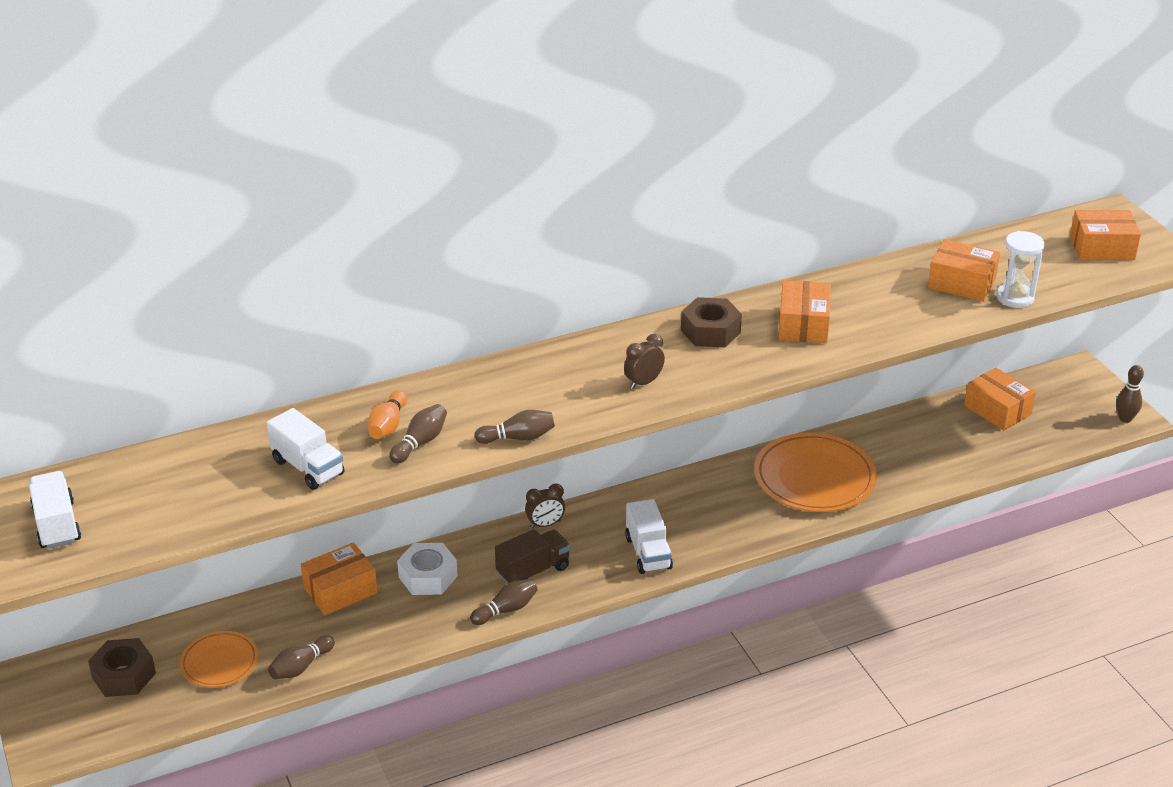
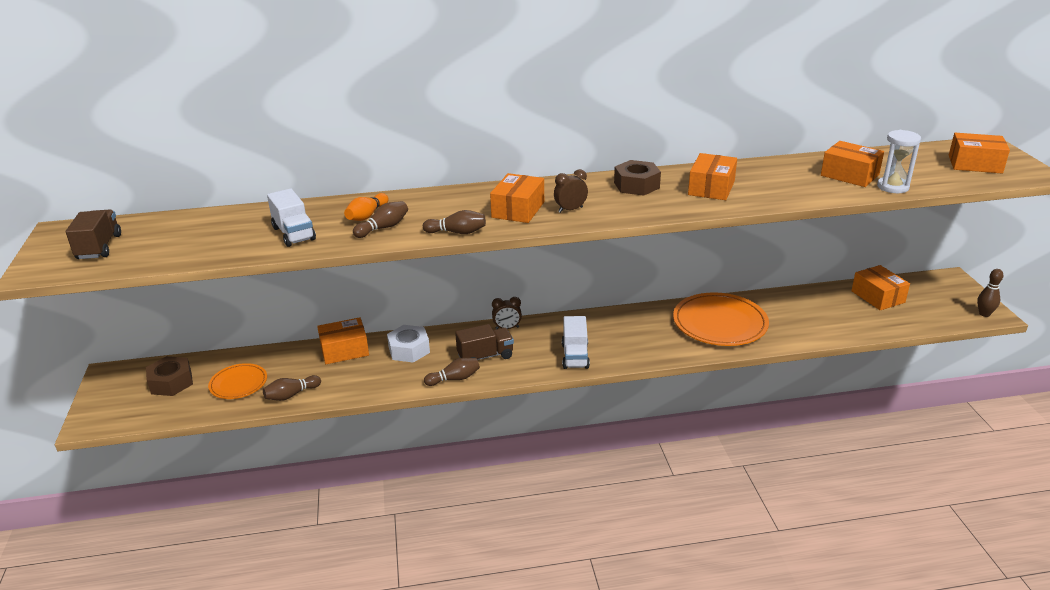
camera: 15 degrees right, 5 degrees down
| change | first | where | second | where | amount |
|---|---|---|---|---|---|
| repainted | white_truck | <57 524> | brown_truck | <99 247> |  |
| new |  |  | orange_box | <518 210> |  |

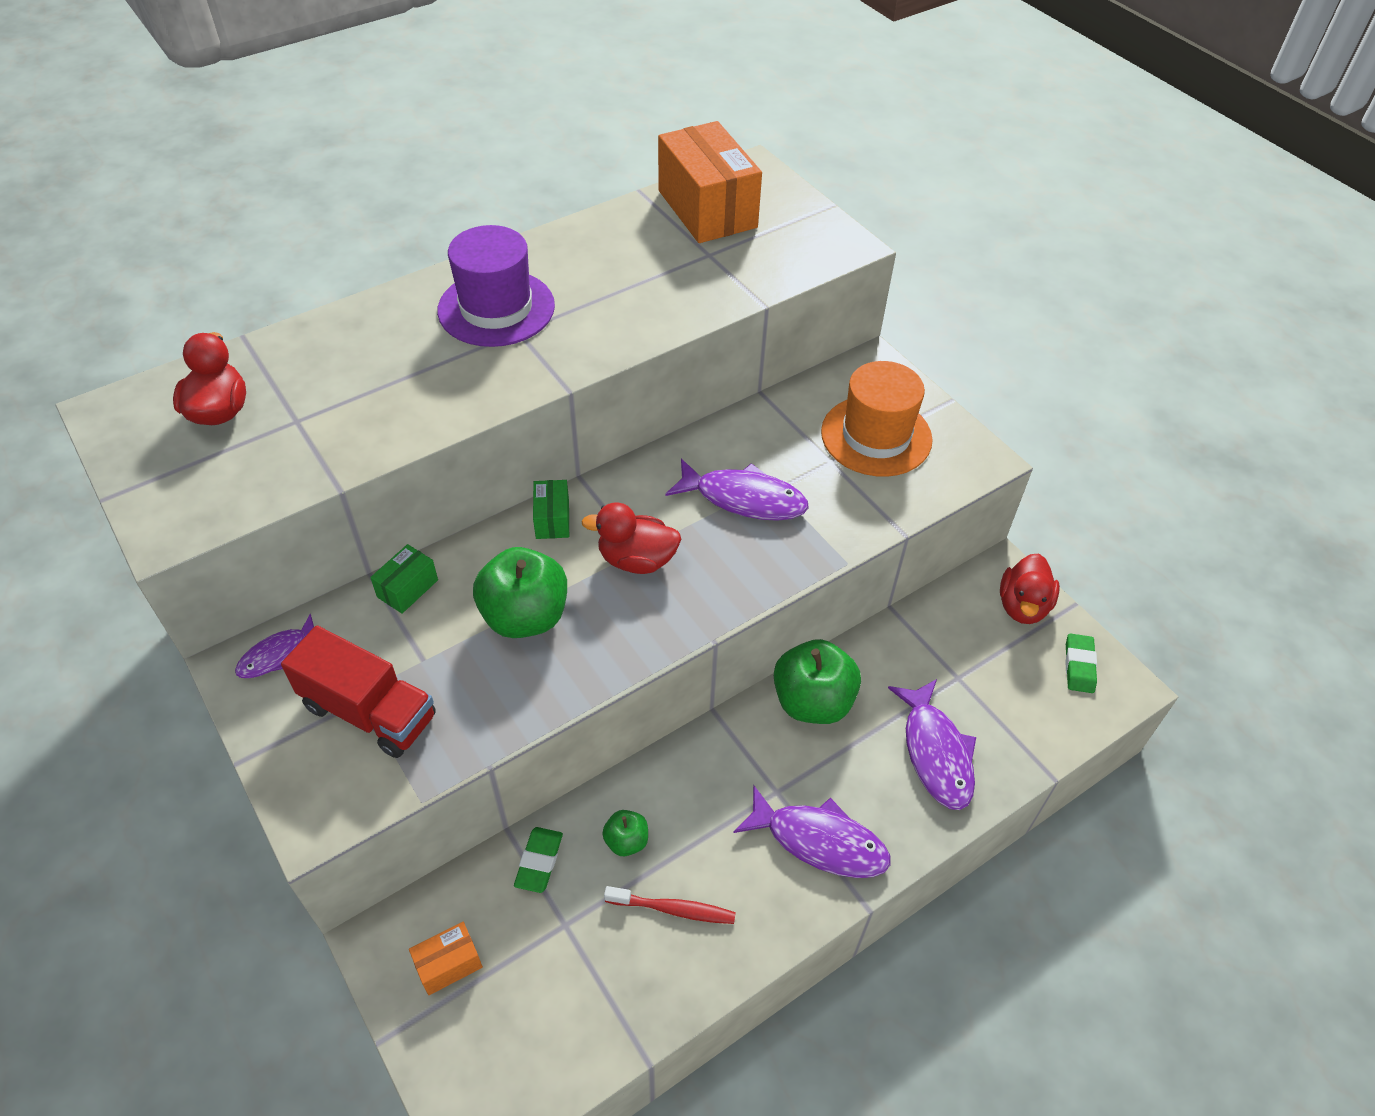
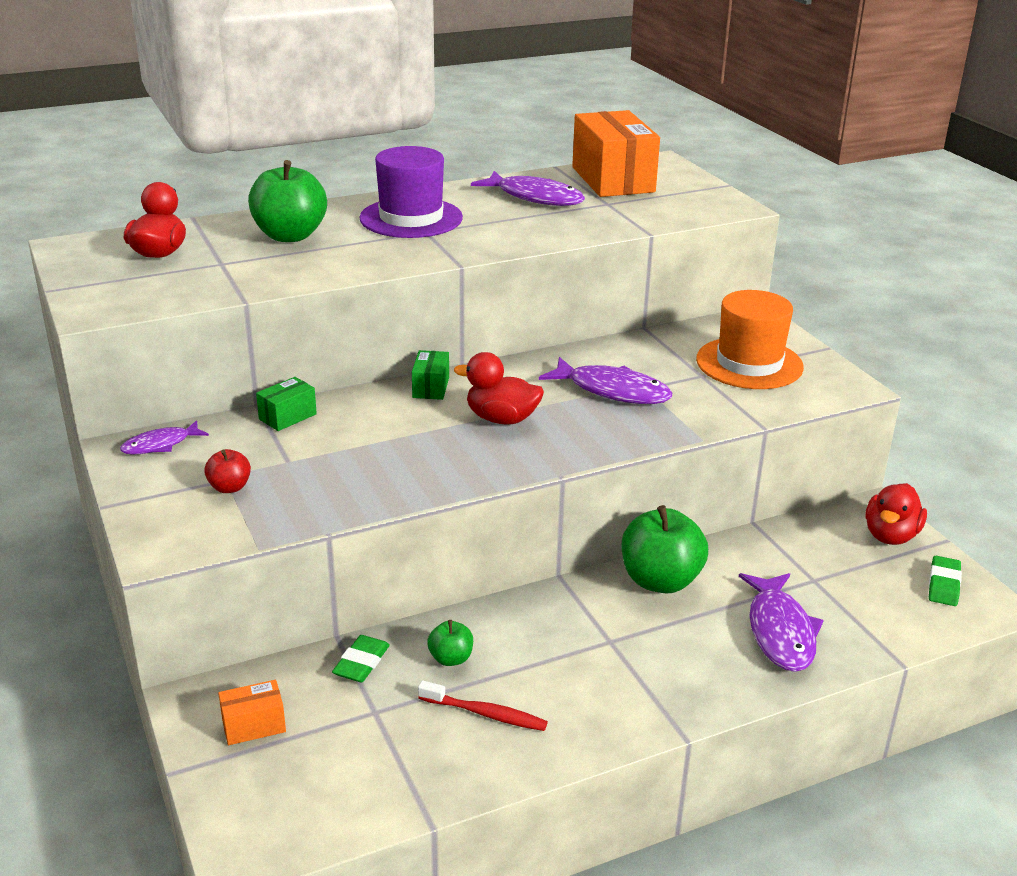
camera: 10 degrees right, 20 degrees down
| change | first | where | second | where | amount |
|---|---|---|---|---|---|
| shifted | green_apple | <525 616> |  | <290 236> |  |
| swapped | red_truck | <369 711> | red_apple | <229 487> |  |
| shifted | purple_fish | <819 841> |  | <535 197> |  |

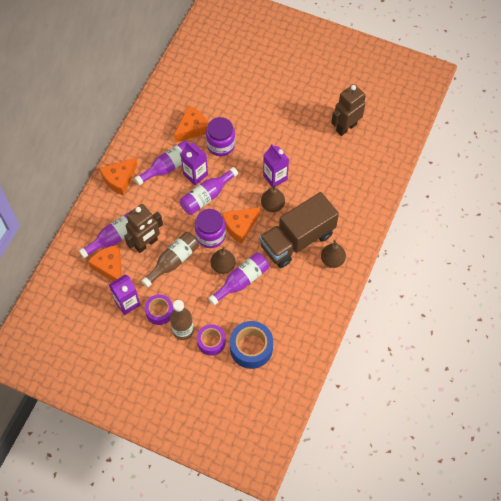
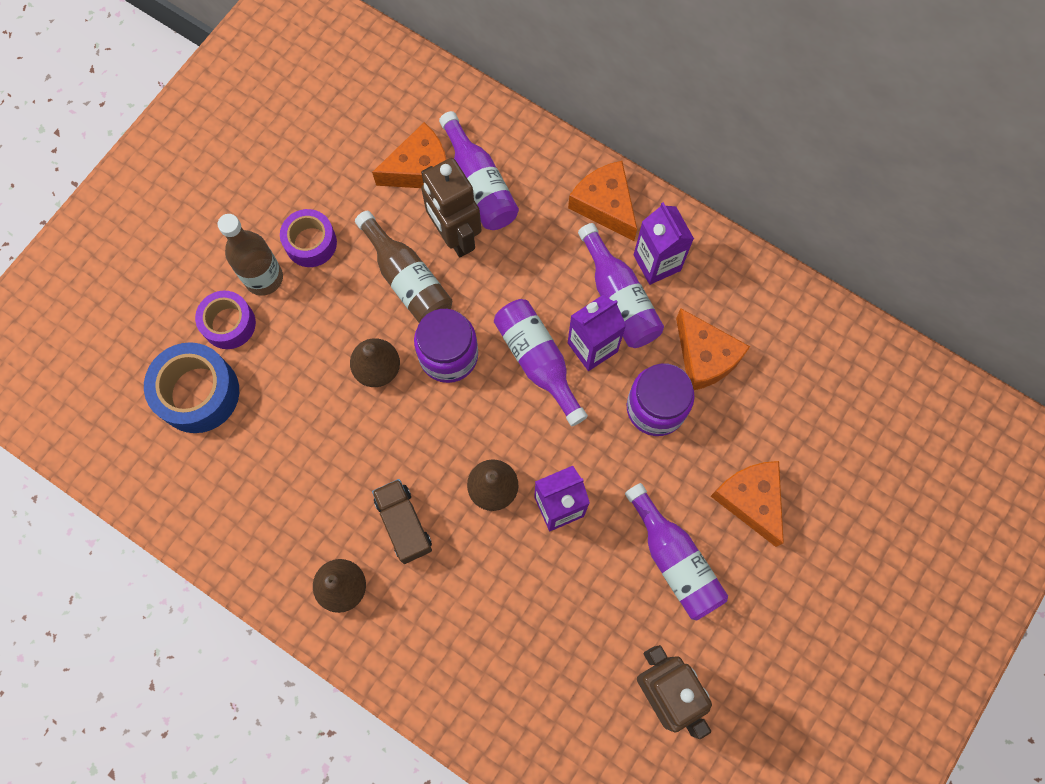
camera: 100 degrees right, 10 degrees up
| change | first | where | second | where | amount |
|---|---|---|---|---|---|
| scaled | brown_truck | <297 240> |  | <404 524> | x0.49 |
| shifted | orange_cheese | <240 226> |  | <750 500> |  |
| shifted | purple_bottle | <241 281> |  | <675 560> |  |
| shifted | purple_carton | <127 303> |  | <657 263> |  |

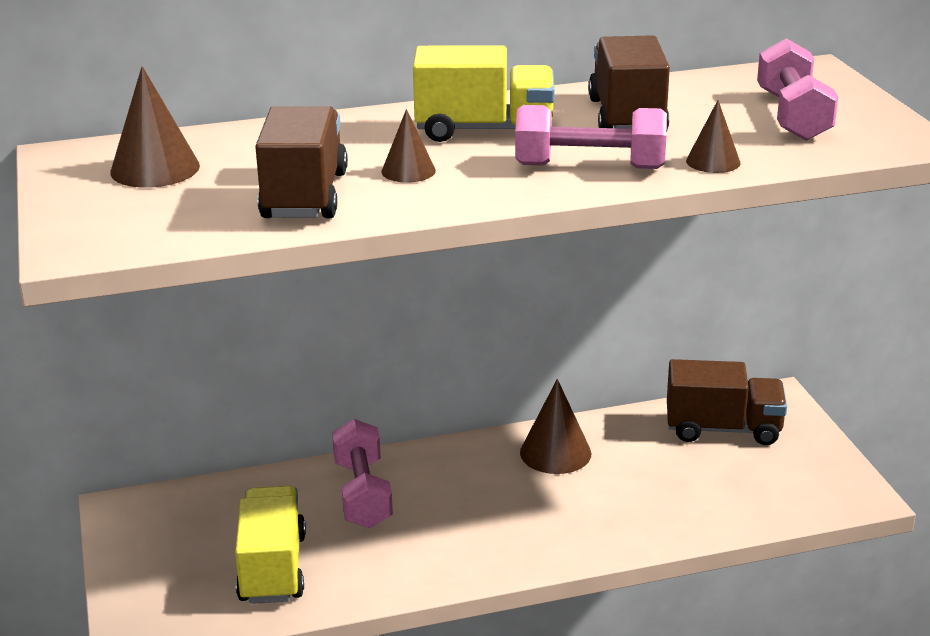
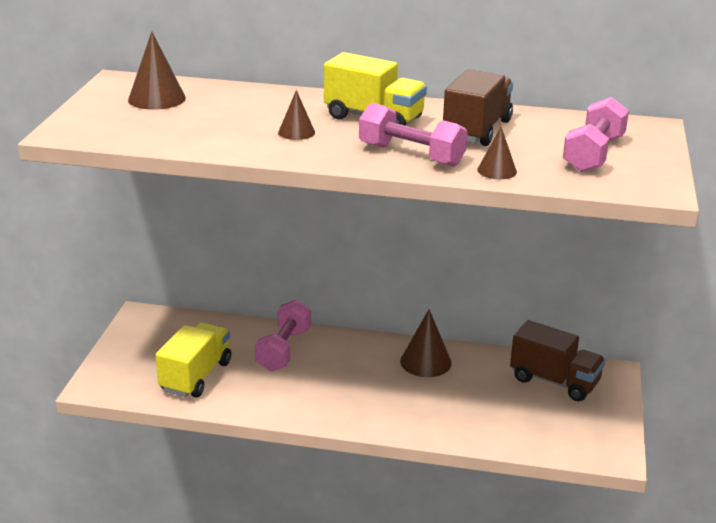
camera: 25 degrees right, 0 degrees up
| change | first | where | second | where | amount |
|---|---|---|---|---|---|
| gone | brown_truck | <304 195> |  |  |  |

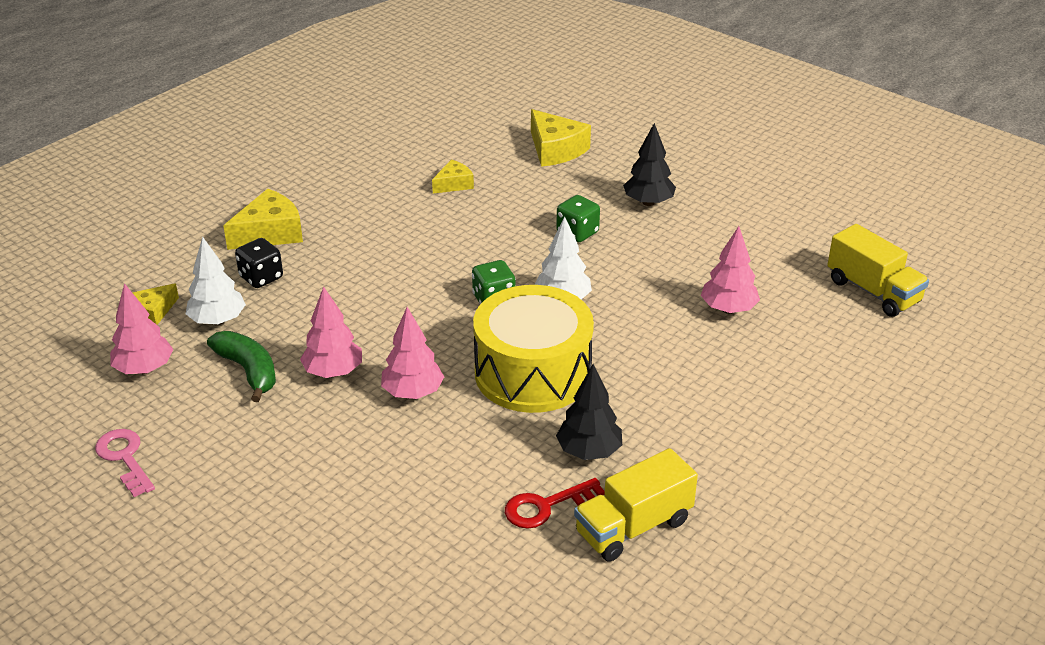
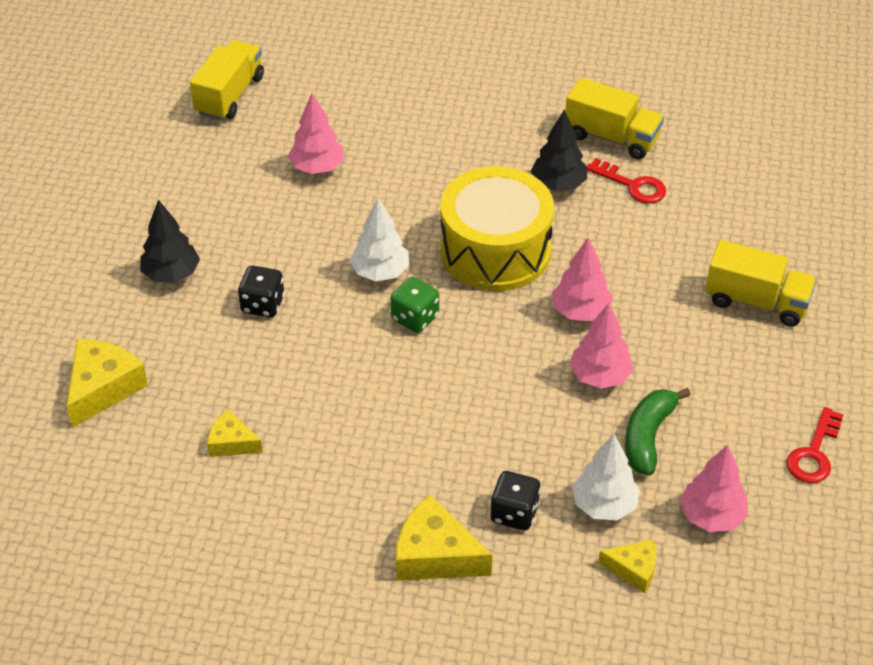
camera: 120 degrees left, 10 degrees up
| change | first | where | second | where | amount |
|---|---|---|---|---|---|
| repainted | green_dice | <577 233> | black_dice | <262 305> |  |
| repainted | pink_key | <124 458> | red_key | <814 453> |  |
| new |  |  | yellow_truck | <756 301> |  |

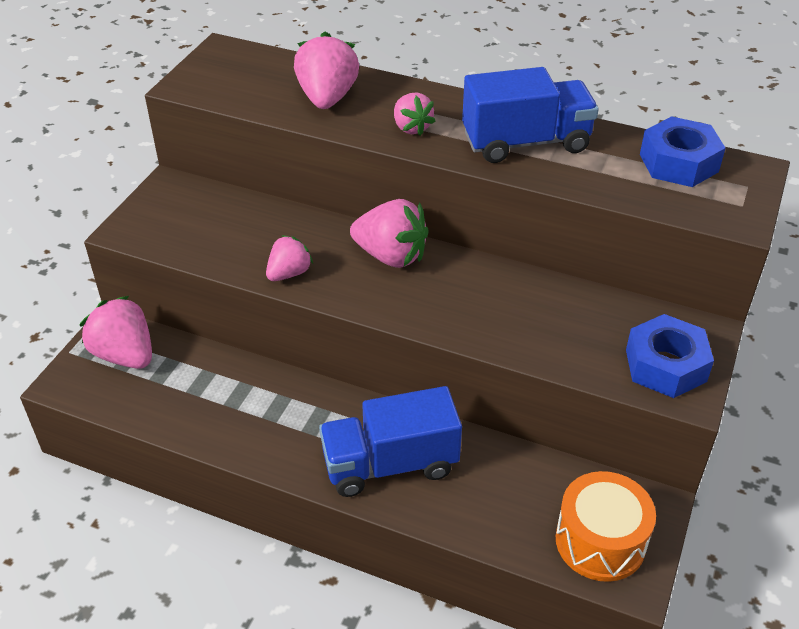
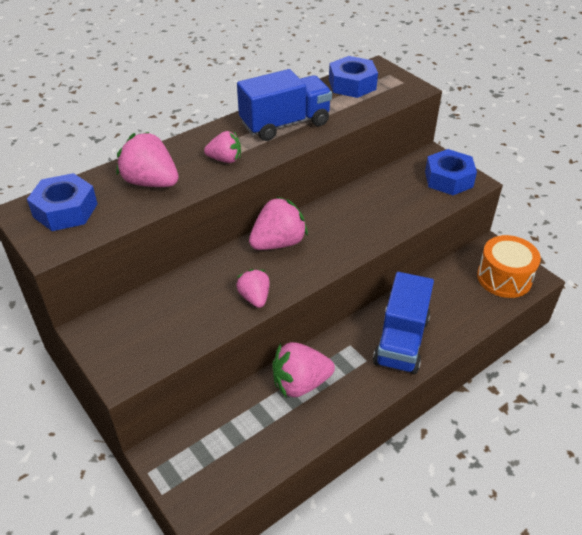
camera: 60 degrees left, 0 degrees up
| change | first | where | second | where | amount |
|---|---|---|---|---|---|
| rotated | blue_truck | <526 142> |  | <285 124> | 45 degrees clockwise |
| shifted | pink_strawberry | <125 355> |  | <300 383> |  |
| new |  |  | blue_nut | <65 210> |  |

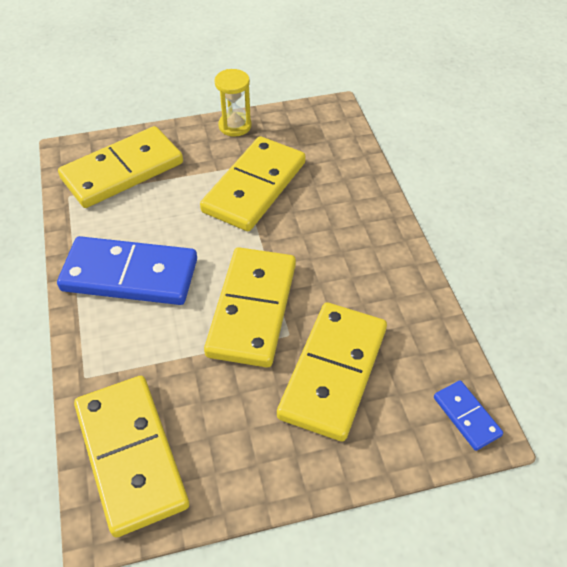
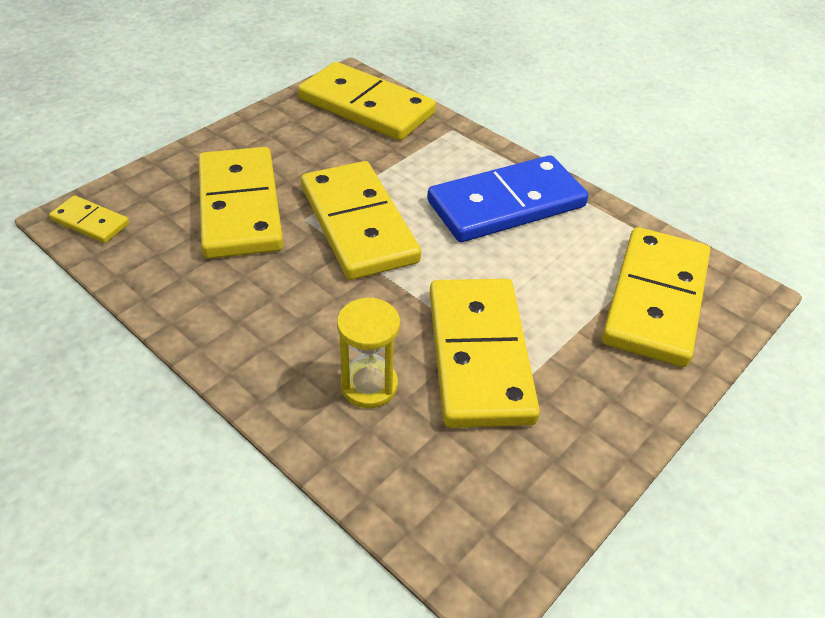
camera: 145 degrees right, 5 degrees down
| change | first | where | second | where | amount |
|---|---|---|---|---|---|
| shifted | yellow_hourglass | <235 126> |  | <369 385> |  |
| repainted | blue_domino | <466 416> | yellow_domino | <90 222> |  |

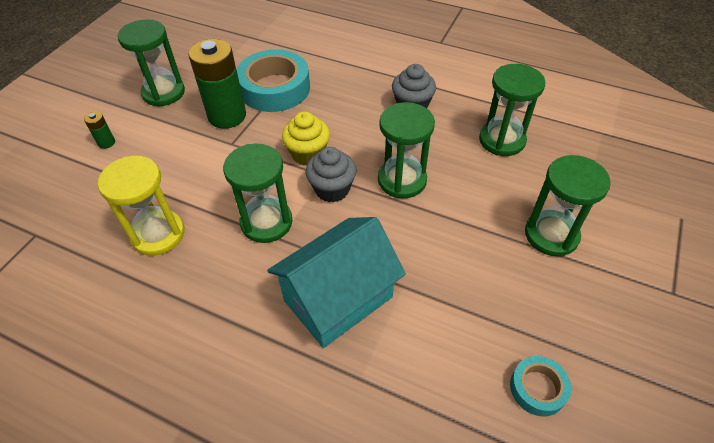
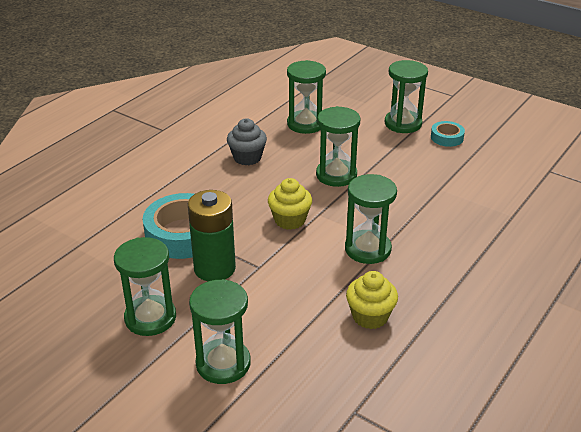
camera: 80 degrees left, 15 degrees down
| change | first | where | second | where | amount |
|---|---|---|---|---|---|
| swapped | green_battery | <106 143> | green_hourglass | <223 363> |  |
| gone | grey_cupcake | <332 189> |  |  |  |
| swapped | yellow_hourglass | <158 234> | yellow_cupcake | <370 316> |  |
| gone | turquoise_house | <338 298> |  |  |  |
| shifted | turquoise_tape | <537 388> |  | <447 137> |  |

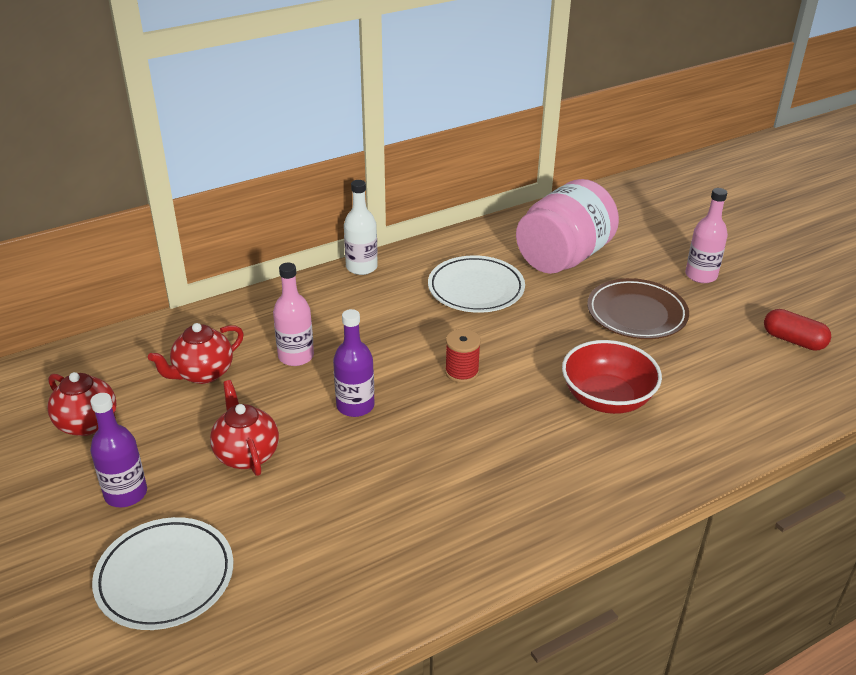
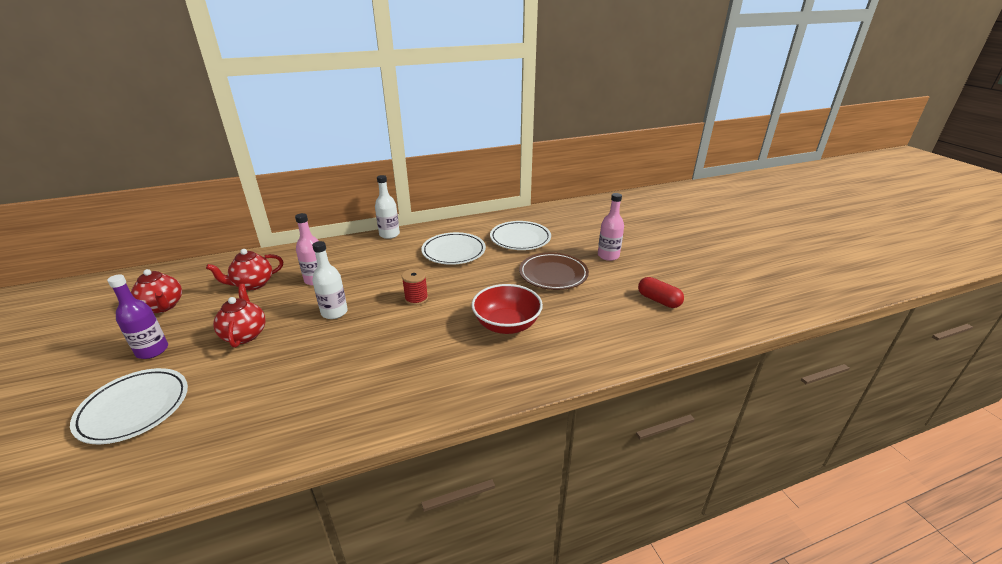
camera: 10 degrees right, 5 degrees down
| change | first | where | second | where | amount |
|---|---|---|---|---|---|
| swapped | pink_jar | <563 257> | white_plate | <520 239> |  |
| repainted | purple_bottle | <355 406> | white_bottle | <334 312> |  |

